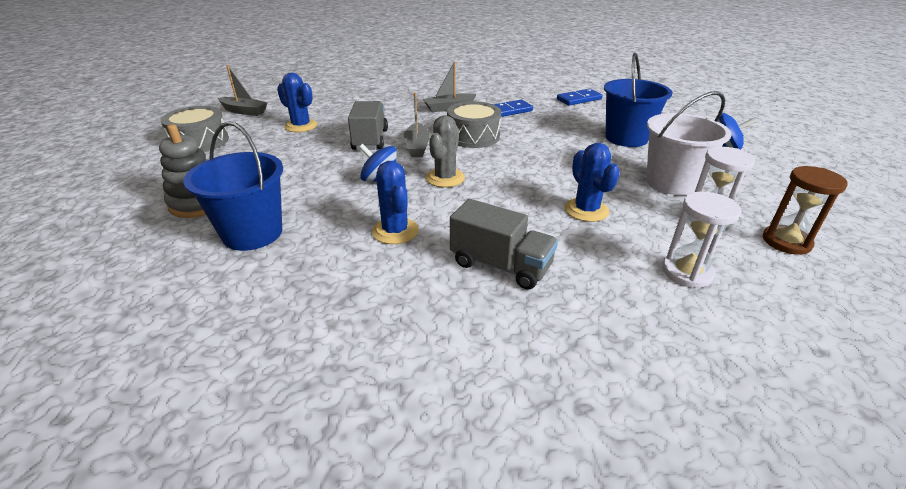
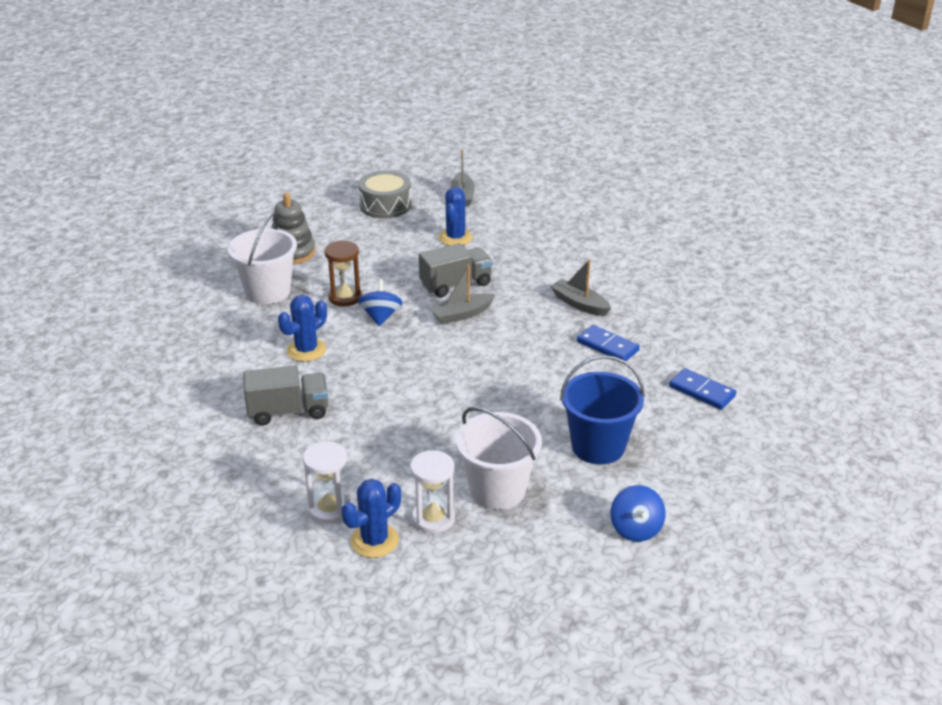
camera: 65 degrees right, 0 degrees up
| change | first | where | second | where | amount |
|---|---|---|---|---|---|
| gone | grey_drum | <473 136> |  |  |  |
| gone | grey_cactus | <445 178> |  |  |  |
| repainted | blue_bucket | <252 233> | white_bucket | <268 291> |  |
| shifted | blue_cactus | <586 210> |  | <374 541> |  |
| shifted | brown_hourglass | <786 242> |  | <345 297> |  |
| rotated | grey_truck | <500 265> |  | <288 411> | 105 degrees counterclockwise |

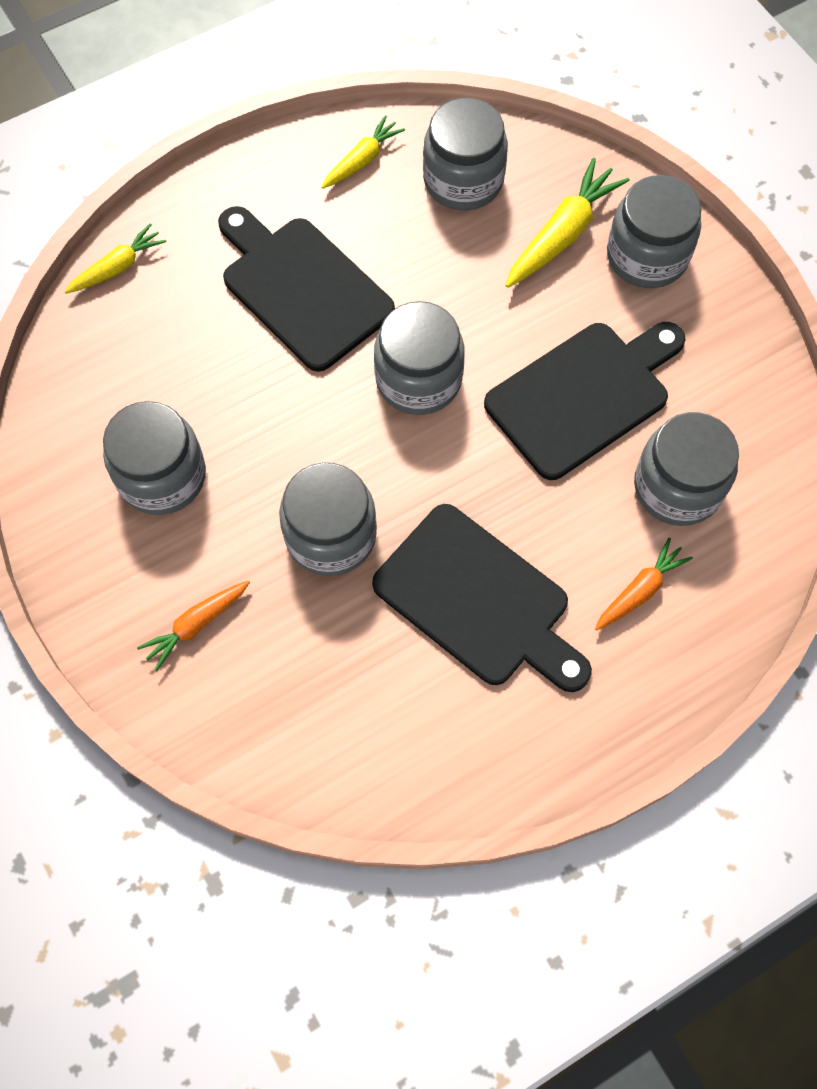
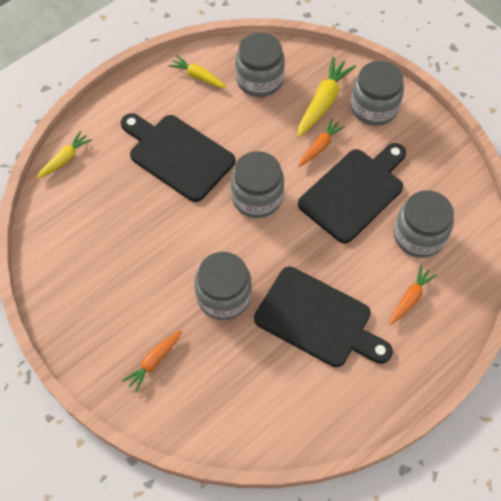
camera: 10 degrees left, 5 degrees down
| change | first | where | second | where | amount |
|---|---|---|---|---|---|
| rotated | yellow_carrot | <362 160> |  | <198 76> | 90 degrees counterclockwise |
| gone | grey_jar | <162 476> |  |  |  |
| new |  |  | orange_carrot | <320 146> |  |

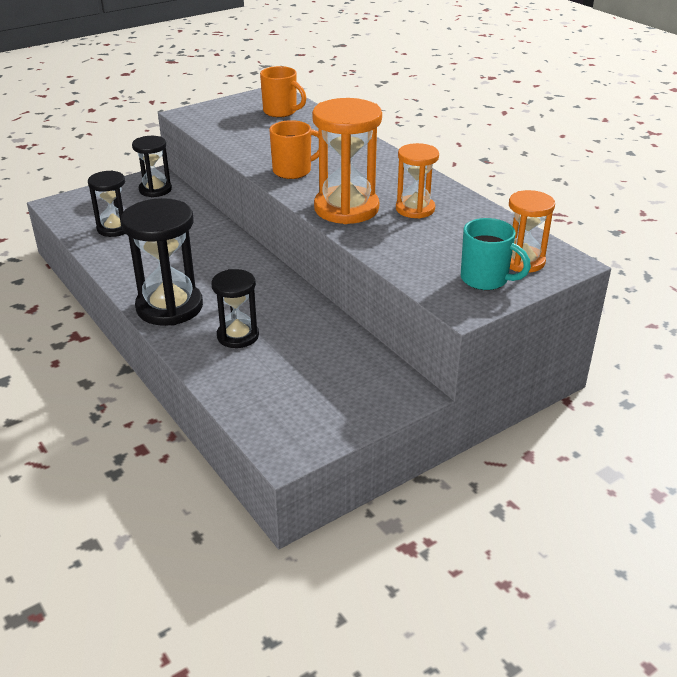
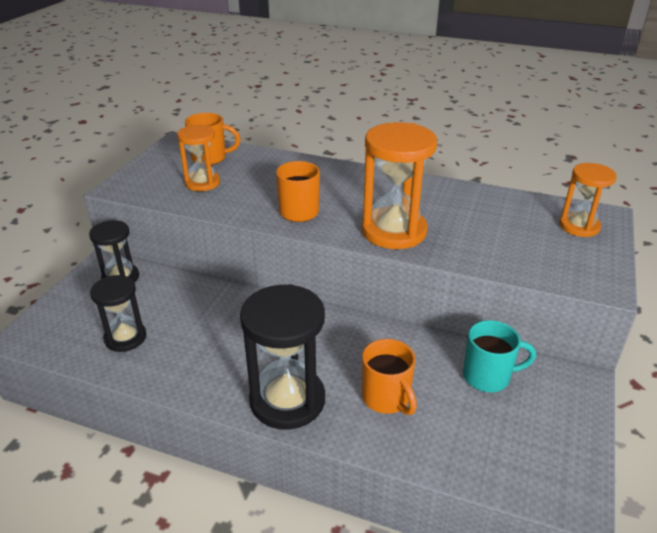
camera: 35 degrees left, 0 degrees up
| change | first | where | second | where | amount |
|---|---|---|---|---|---|
| shifted | orange_hourglass | <415 209> |  | <202 183> |  |
| shifted | turquoise_mug | <486 279> |  | <488 377> |  |
| swapped | black_hourglass | <238 336> | orange_mug | <386 398> |  |

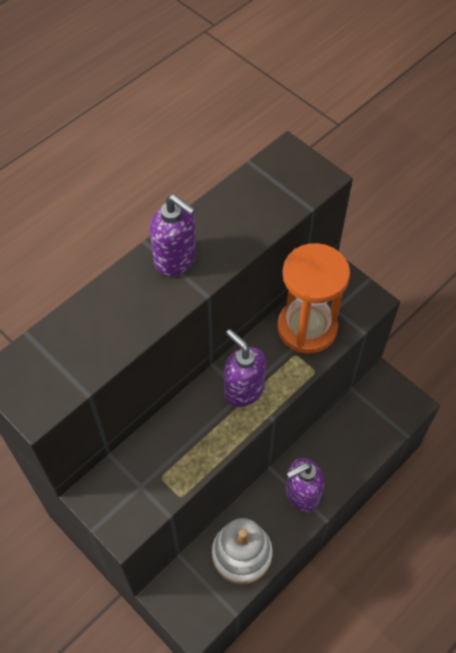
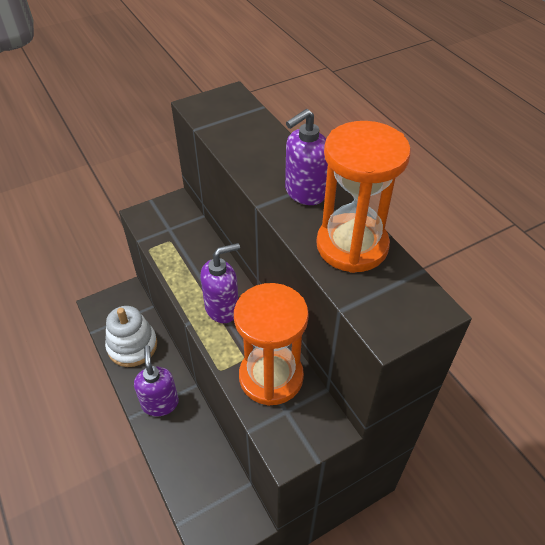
camera: 105 degrees right, 10 degrees down
| change | first | where | second | where | amount |
|---|---|---|---|---|---|
| new |  |  | orange_hourglass | <352 246> |  |

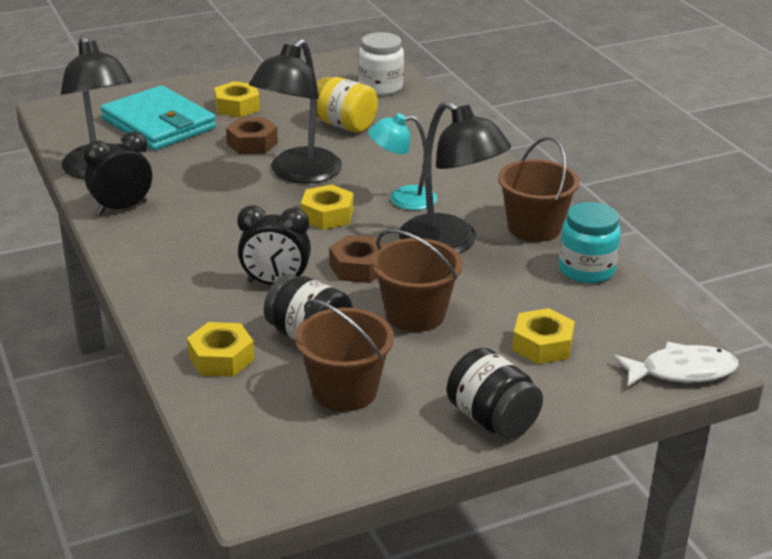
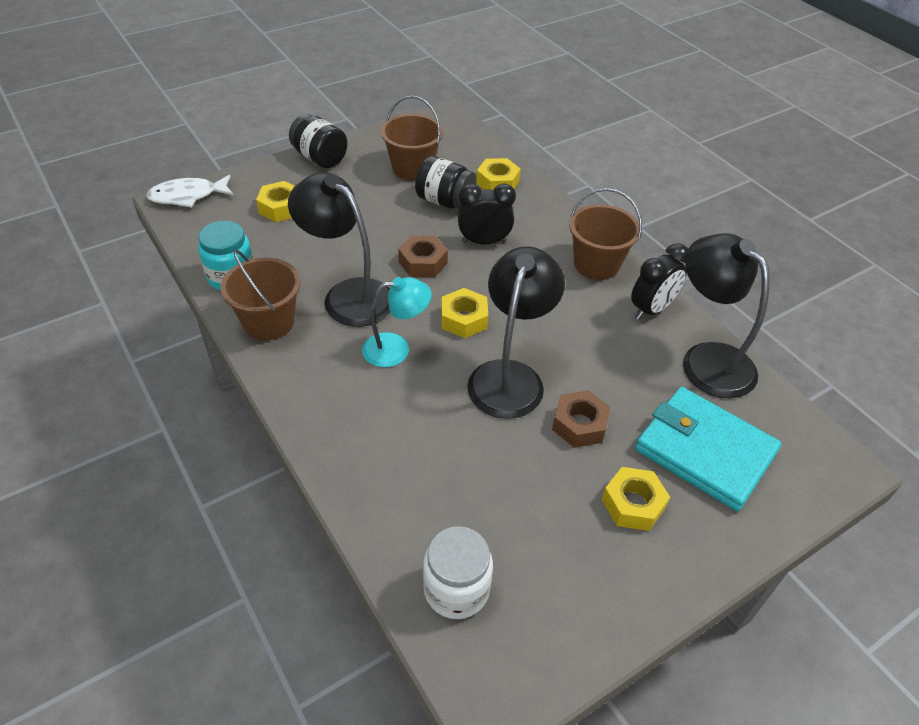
camera: 170 degrees right, 15 degrees up
| change | first | where | second | where | amount |
|---|---|---|---|---|---|
| gone | yellow_jar | <344 125> |  |  |  |
| shifted | brown_bucket | <415 314> |  | <596 264> |  |

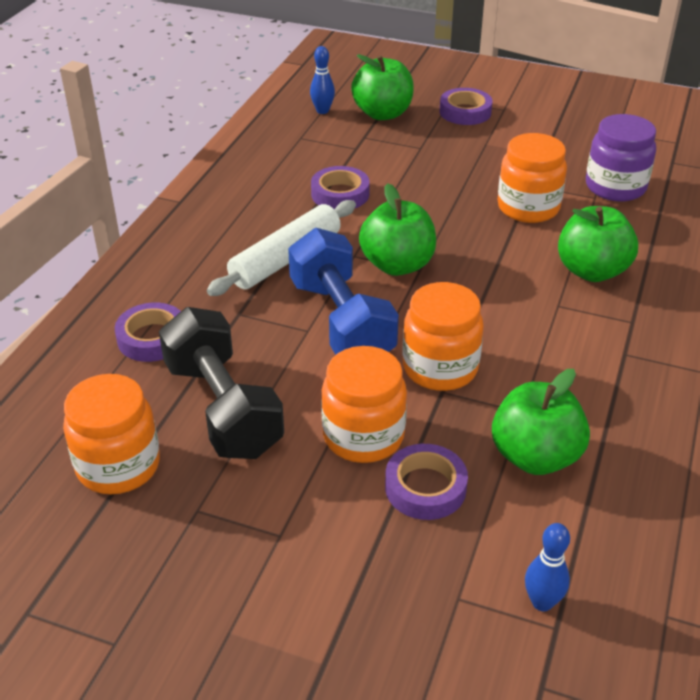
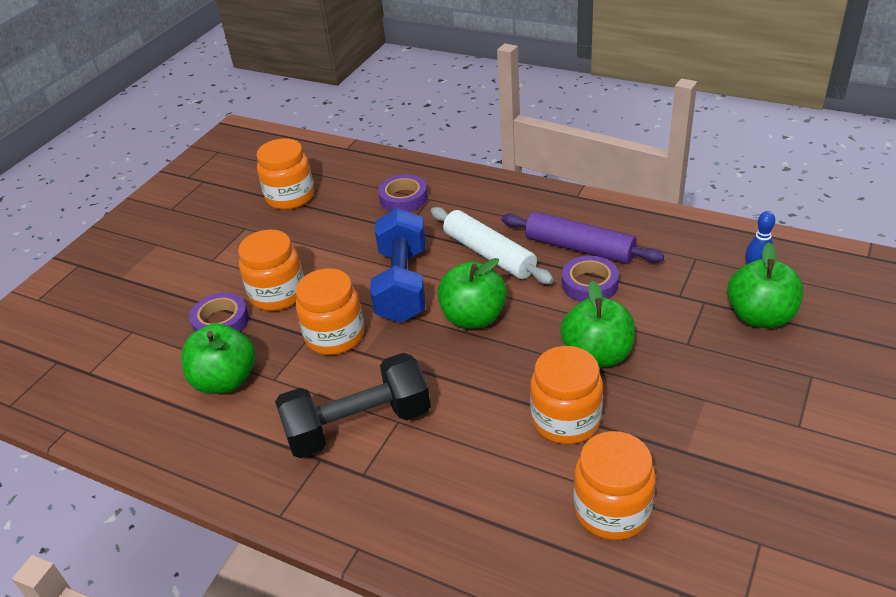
camera: 100 degrees right, 0 degrees up
| change | first | where | second | where | amount |
|---|---|---|---|---|---|
| gone | purple_tape | <465 112> |  |  |  |
| repainted | purple_jar | <615 187> | orange_jar | <612 510> |  |
| shifted | green_apple | <592 271> |  | <597 355> |  |
| rotated | blue_dumbbell | <341 321> |  | <402 284> | 75 degrees counterclockwise |
| shifted | black_dumbbell | <223 408> |  | <358 426> |  |
| gone | blue_bowling_pin | <542 602> |  |  |  |
| new |  |  | purple_rolling_pin | <579 248> |  |

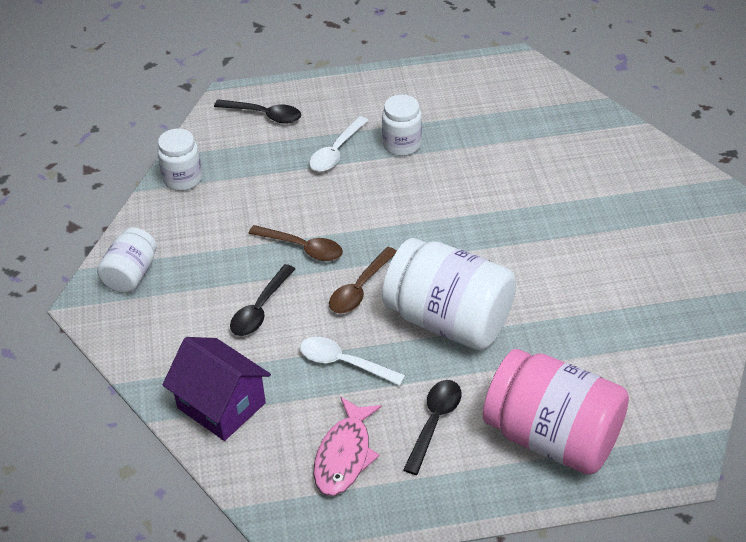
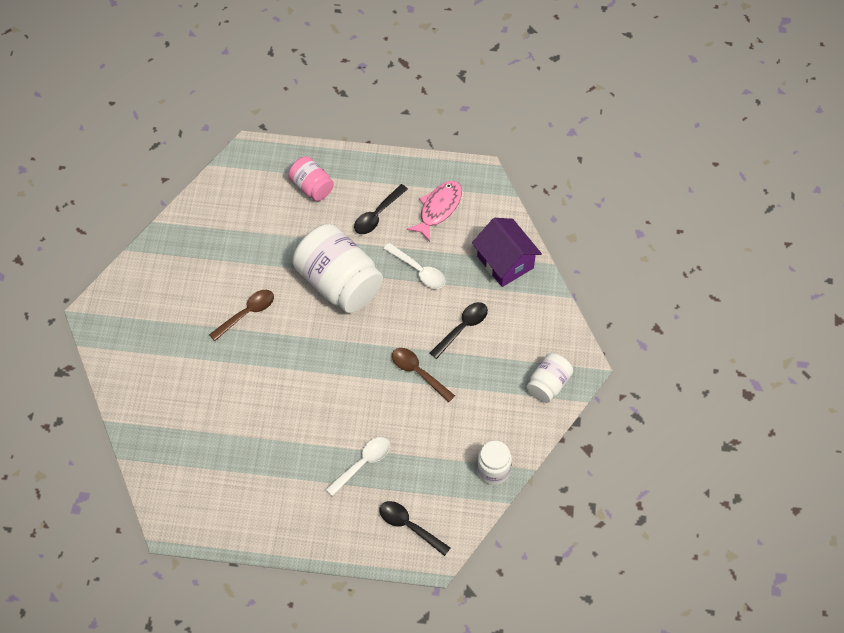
camera: 165 degrees left, 15 degrees up
| change | first | where | second | where | amount |
|---|---|---|---|---|---|
| gone | white_jar | <402 144> |  |  |  |
| shifted | brown_spoon | <360 289> |  | <247 313> |  |
| scaled | pink_jar | <552 437> |  | <311 187> | x0.53 |

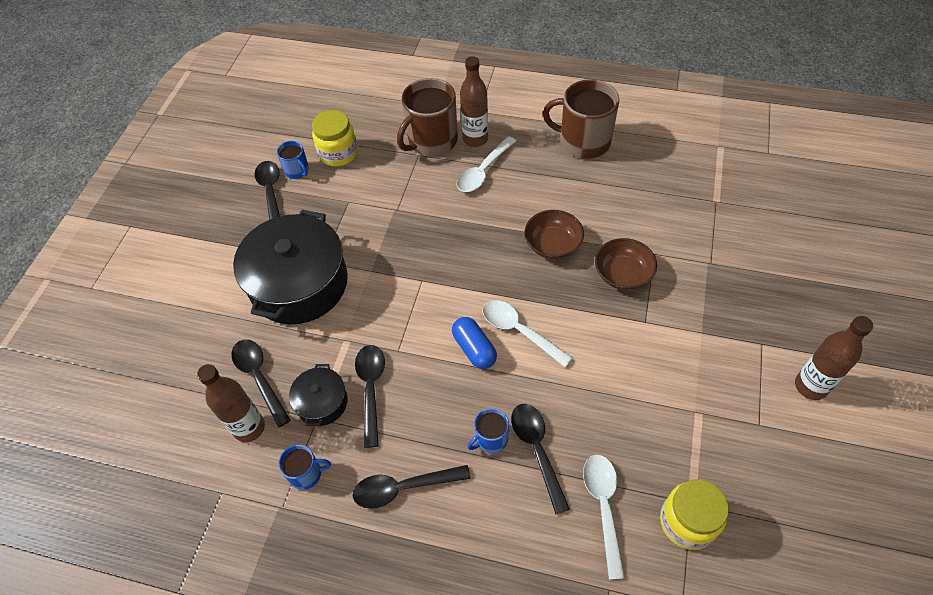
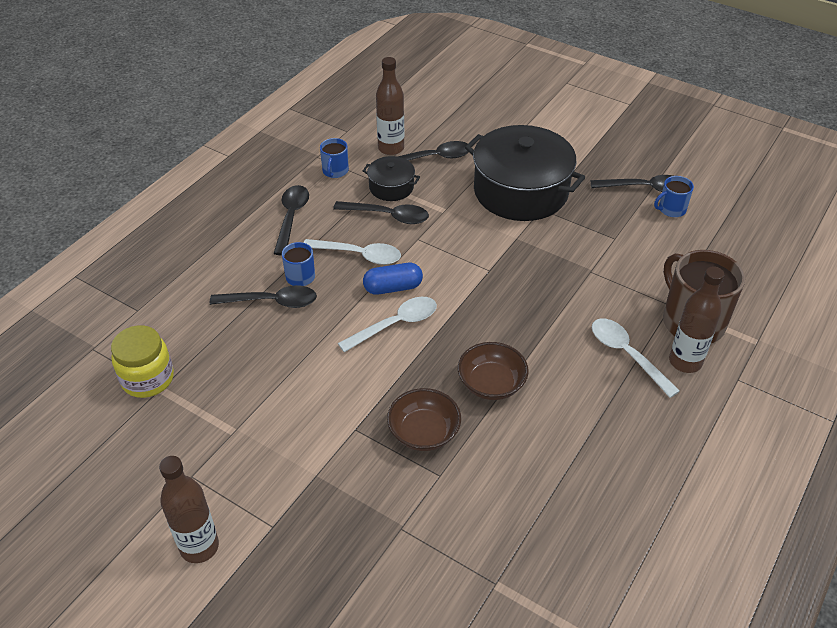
camera: 105 degrees right, 10 degrees down
| change | first | where | second | where | amount |
|---|---|---|---|---|---|
| gone | brown_mug | <583 141> |  |  |  |
| gone | yellow_jar | <338 153> |  |  |  |
| shifted | white_spoon | <603 507> |  | <359 255> |  |

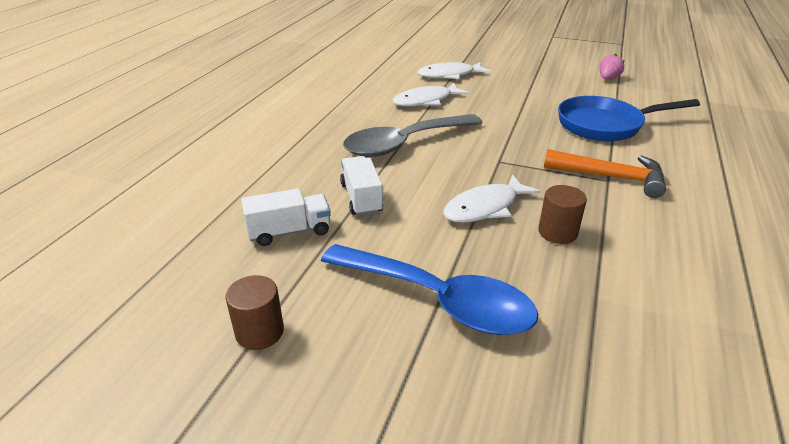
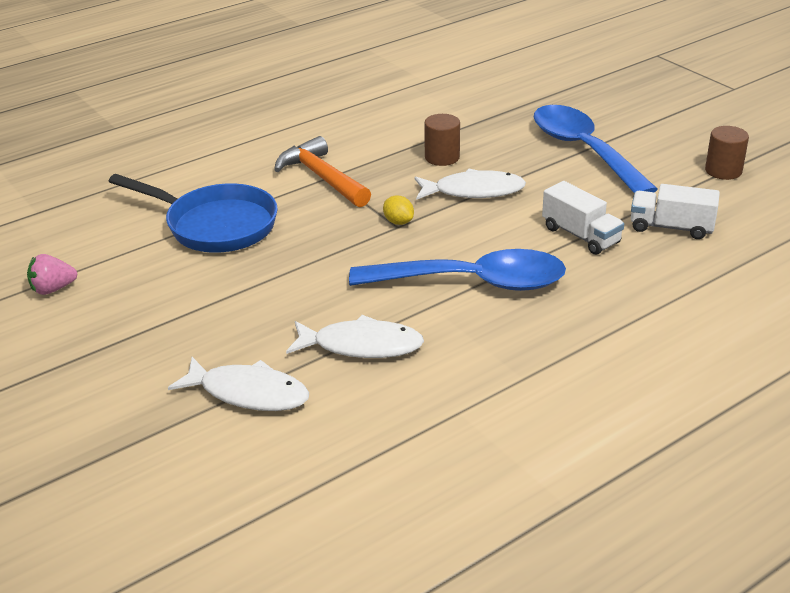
camera: 145 degrees left, 0 degrees up
| change | first | where | second | where | amount |
|---|---|---|---|---|---|
| repainted | grey_spoon | <405 143> | blue_spoon | <472 282> |  |
| rotated | white_truck | <361 198> |  | <580 235> | 60 degrees counterclockwise |
| new |  |  | yellow_lemon | <398 222> |  |

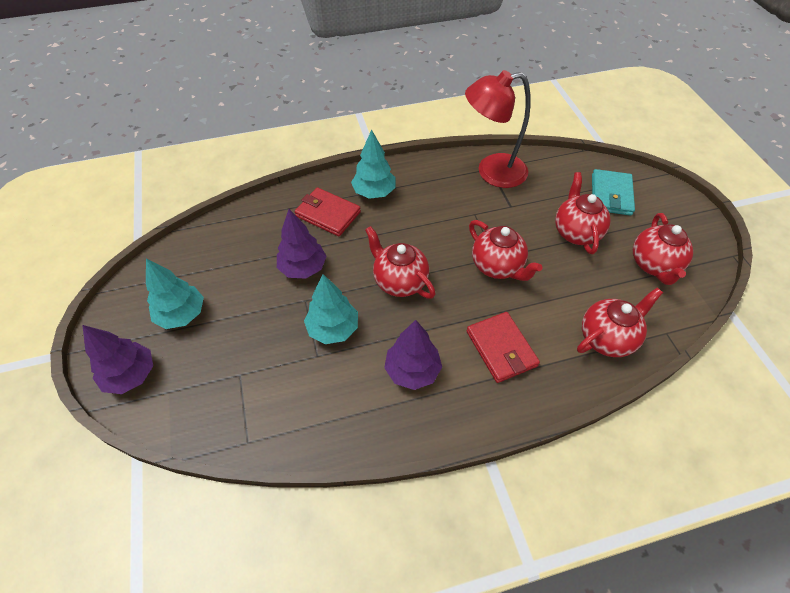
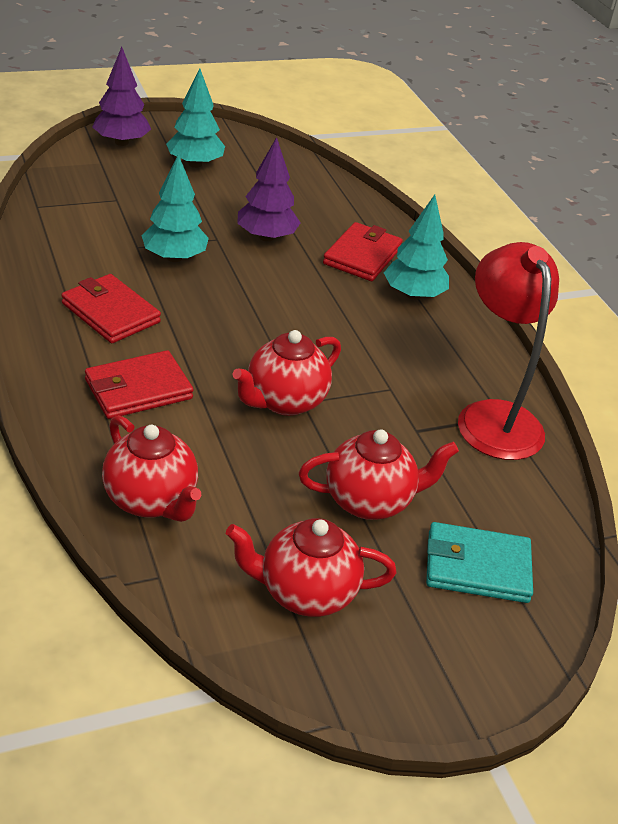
camera: 80 degrees right, 15 degrees down
| change | first | where | second | where | amount |
|---|---|---|---|---|---|
| gone | red_teapot | <399 281> |  |  |  |
| swapped | purple_tree | <412 371> | red_wallet | <110 313> |  |

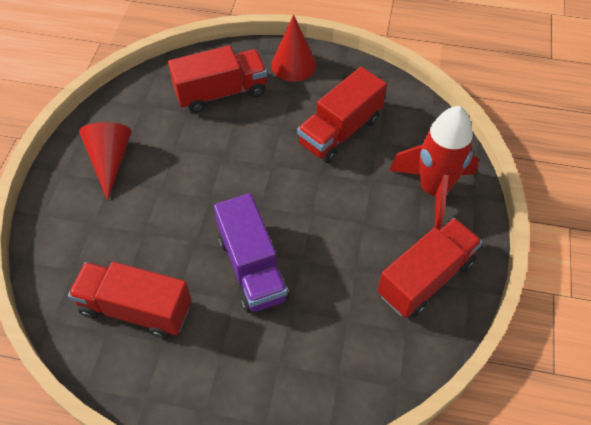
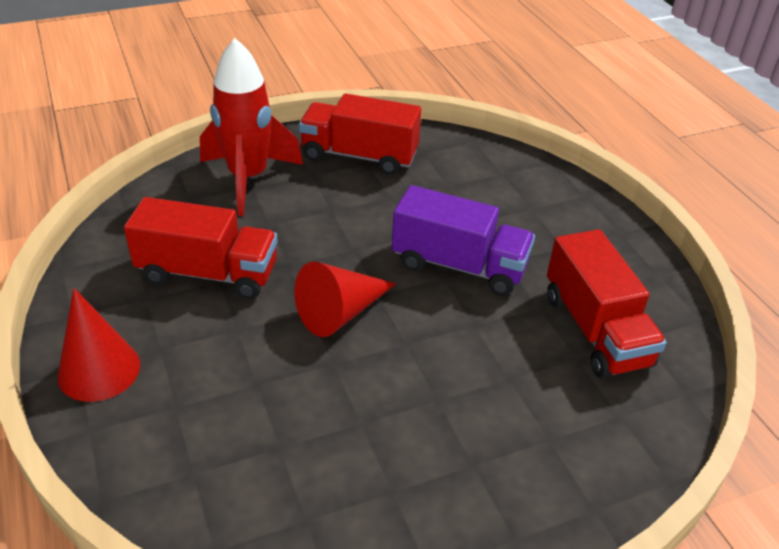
camera: 125 degrees left, 15 degrees down
| change | first | where | second | where | amount |
|---|---|---|---|---|---|
| gone | red_truck | <221 92> |  |  |  |
| shifted | red_cone | <110 161> |  | <340 312> |  |
| rotated | purple_truck | <252 268> |  | <459 265> | 75 degrees clockwise |

